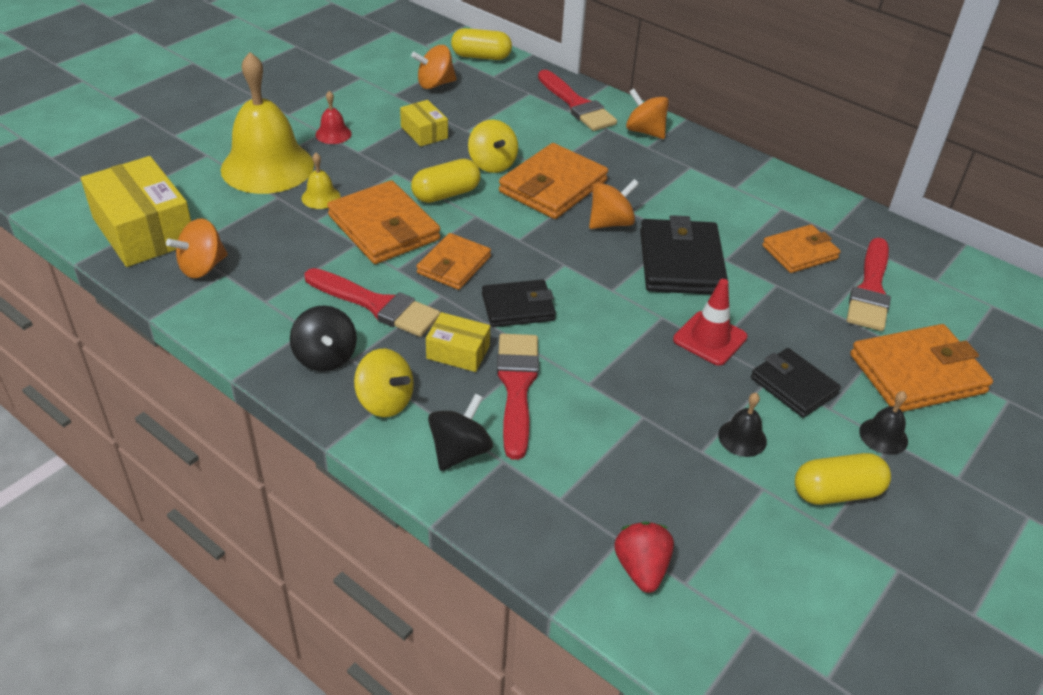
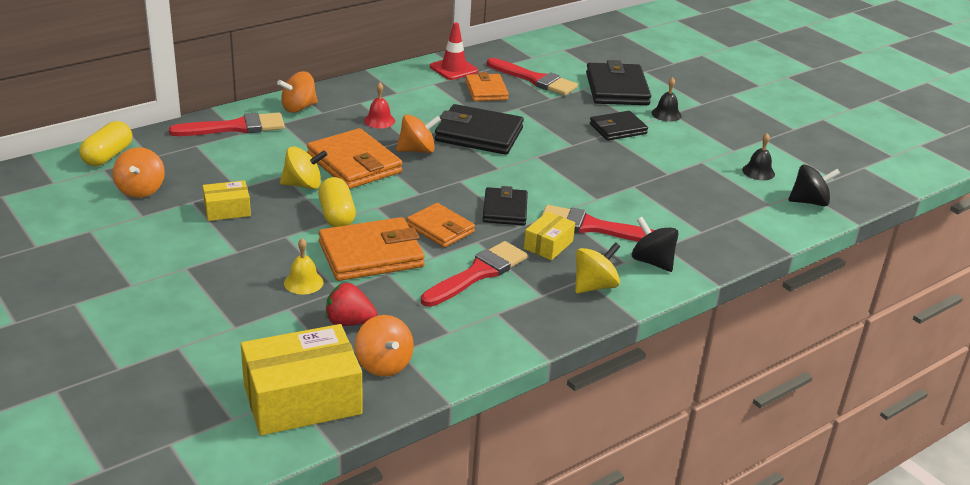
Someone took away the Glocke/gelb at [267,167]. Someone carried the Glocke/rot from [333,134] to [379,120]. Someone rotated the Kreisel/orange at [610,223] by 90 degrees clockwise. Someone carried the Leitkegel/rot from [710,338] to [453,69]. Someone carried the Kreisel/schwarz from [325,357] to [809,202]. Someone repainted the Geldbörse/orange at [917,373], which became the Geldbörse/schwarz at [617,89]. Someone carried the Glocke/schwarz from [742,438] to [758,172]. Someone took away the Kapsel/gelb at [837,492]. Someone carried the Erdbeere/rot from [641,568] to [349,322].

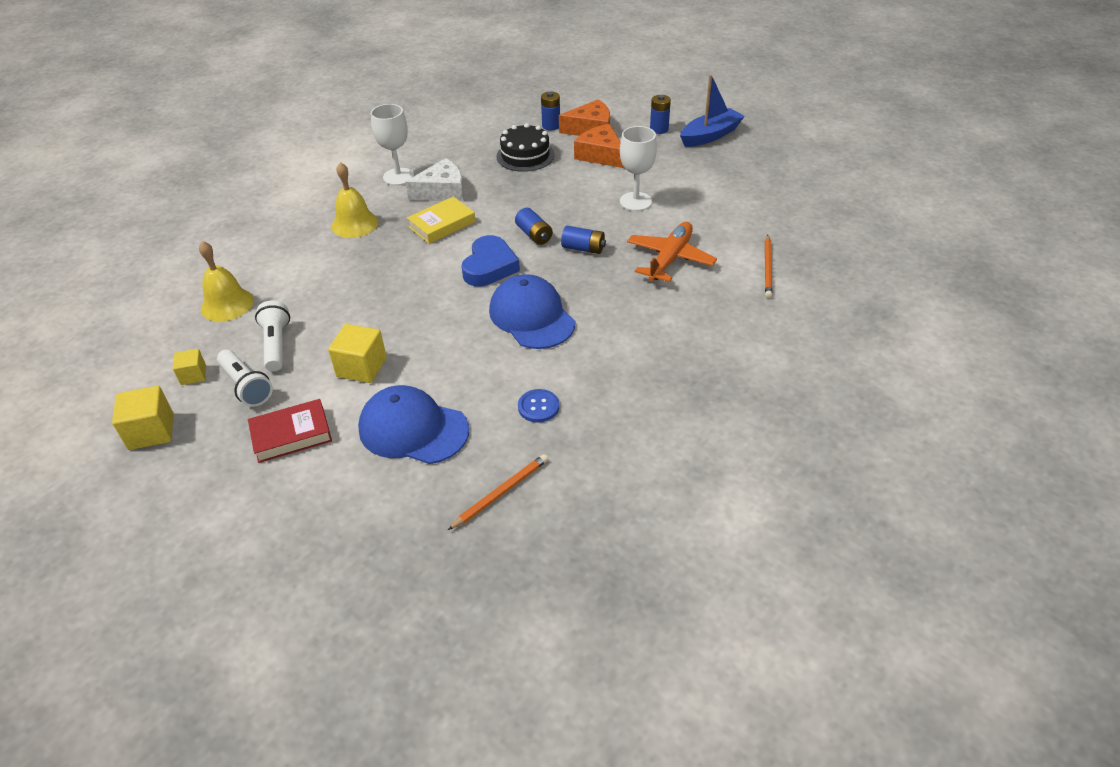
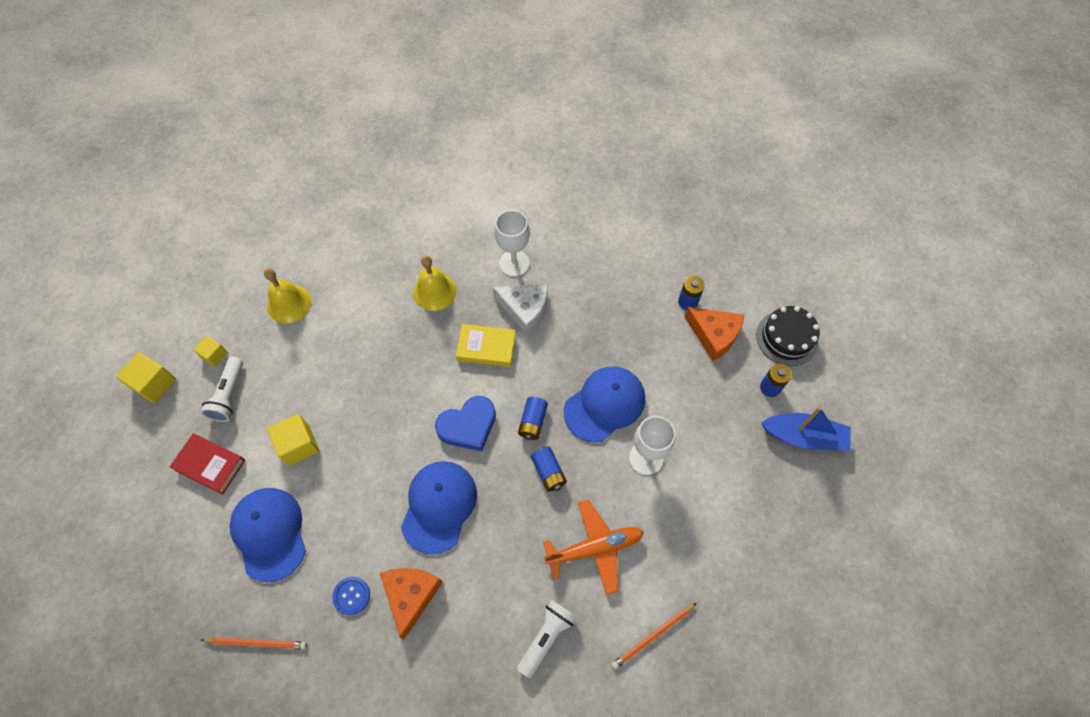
Someone carried the Kuchen/schwarz from [525,156] to [787,338]. Someone carried the Käse/orange from [601,155] to [411,595]. Someone carried the Taschenlampe/weiß from [276,345] to [546,637]. Someone put down the Kappe/blau at [604,404].

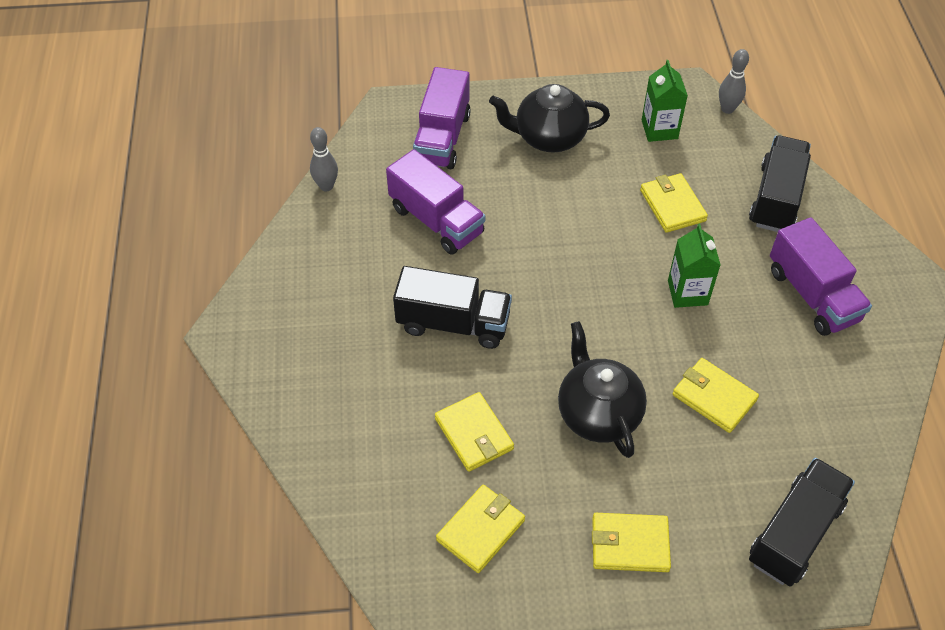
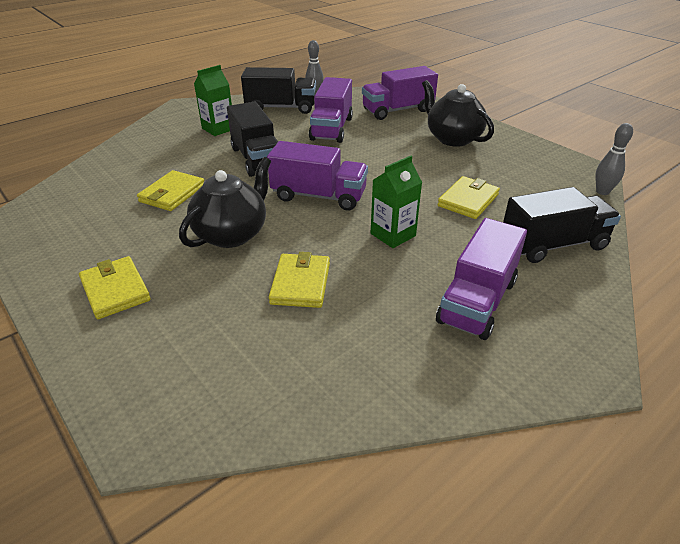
Someone carried the Getränkekarton/grün from [659,129] to [218,129]. Someone carried the Lastwagen/schwarz from [795,533] to [281,108]. Someone took away the Geldbörse/gelb at [481,530]. Someone put down the Lastwagen/lila at [319,196].

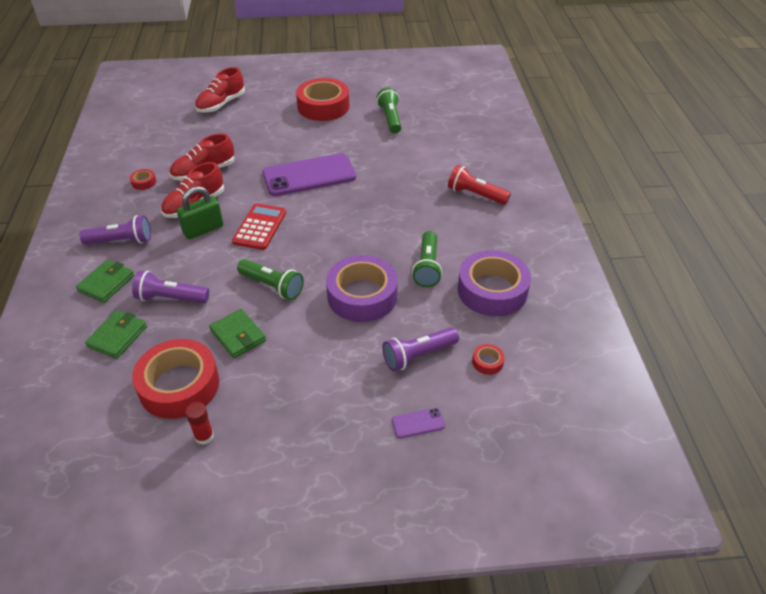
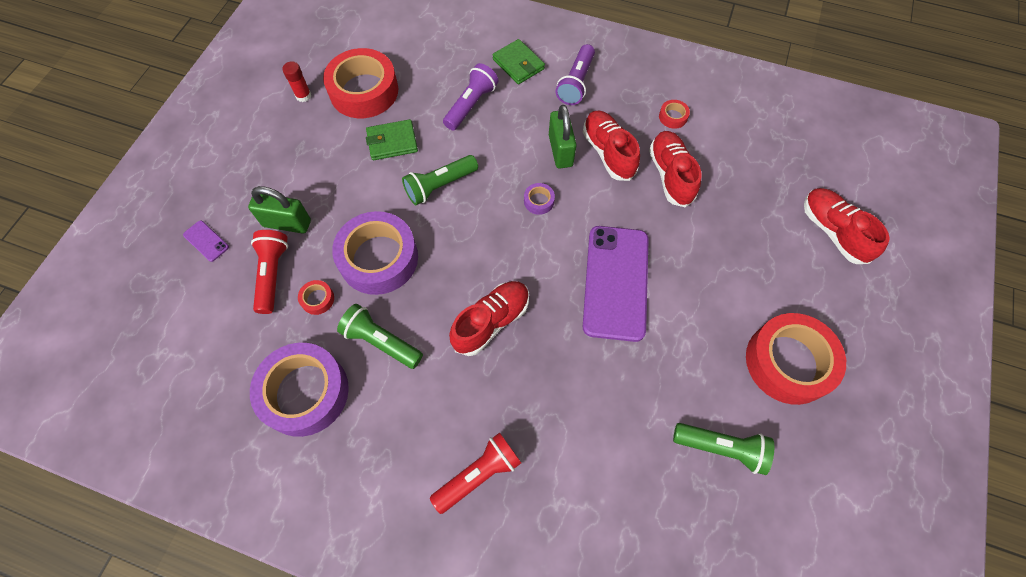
Someone swapped the Taschenrechner/rot at [260,227] for the Klebeband/lila at [539,201]. Someone took away the Geldbörse/grün at [117,336]. Someone repainted the Taschenlampe/lila at [418,355], which became the Taschenlampe/rot at [272,274]. Someone carried the Klebeband/rot from [487,362] to [317,299]. Someone rotated the Handy/lila at [418,423] by 60 degrees counterclockwise. Someone put down the Vorhängeschloss/grün at [287,223]. Someone put down the Schuh/rot at [491,322].

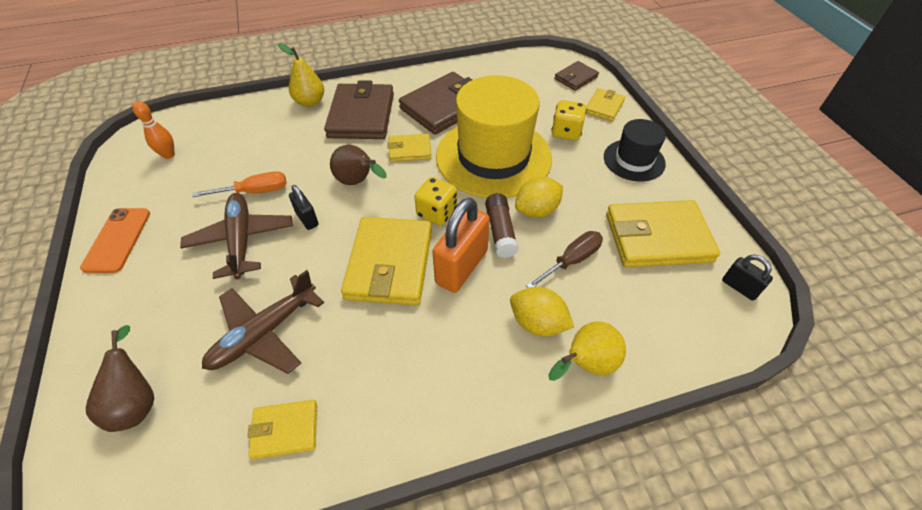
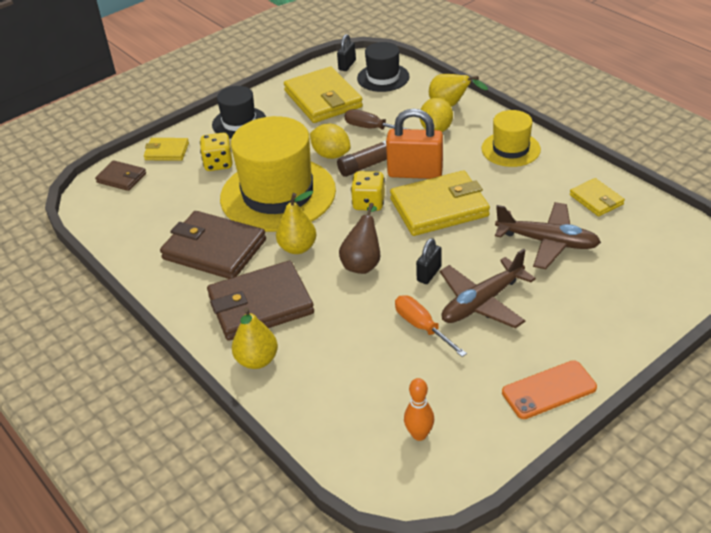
Someone swapped the Geldbörse/gelb at [410,150] for the Birne/gelb at [298,248]. Someone took away the Birne/braun at [137,401]. Someone put down the Hut/schwarz at [383,77]. Someone put down the Hut/gelb at [510,149].

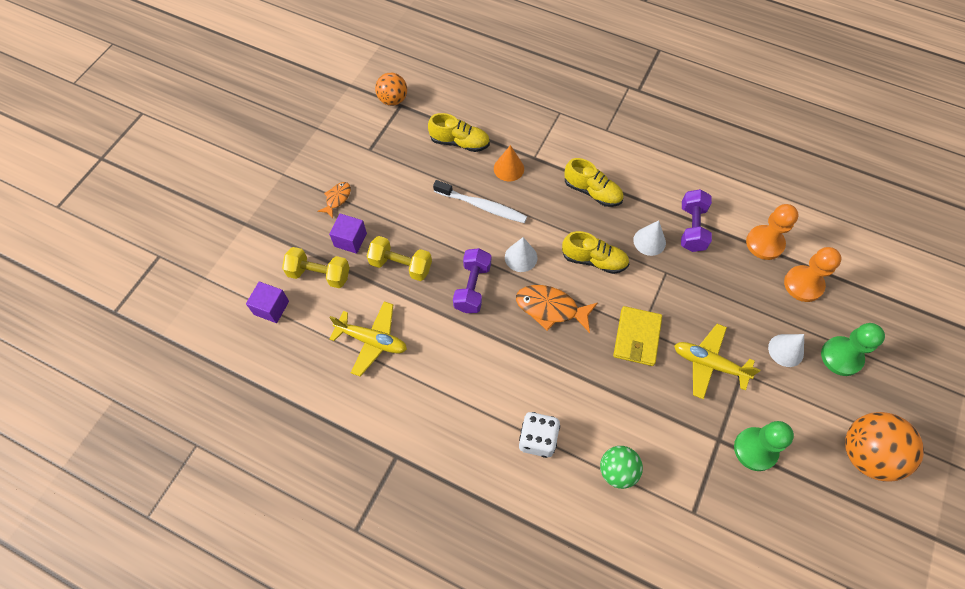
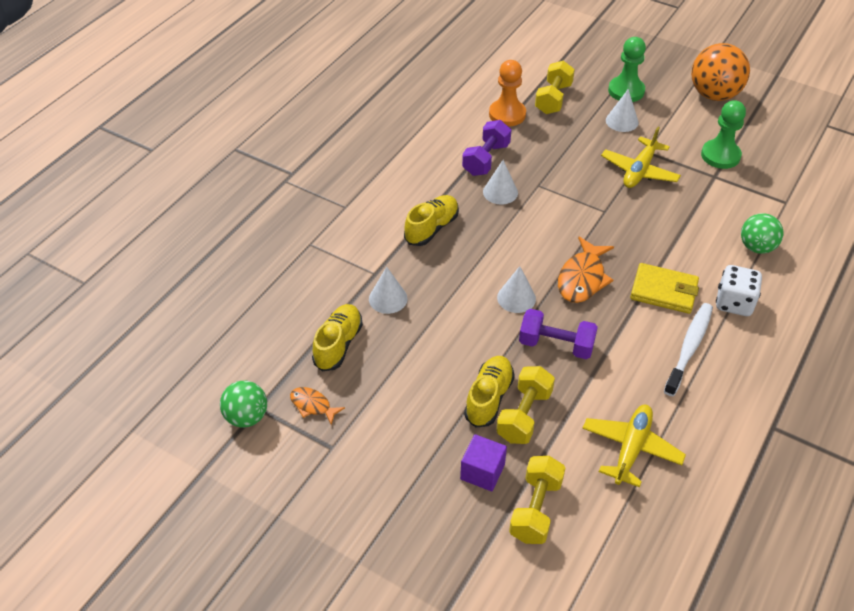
Someone repainted the Ball/orange at [393,100], which became the Ball/grün at [246,417]. Someone repainted the Kegel/orange at [508,168], which became the Kegel/weiß at [388,298]. Someone carried the Zahnbürste/weiß from [482,206] to [689,348]. Someone carried the Fisch/orange from [337,199] to [313,405]. Someone rotated the Hantel/lila at [692,228] by 75 degrees counterclockwise. Someone carried the Schuh/gelb from [594,260] to [489,398]. Someone swapped the Bauer/orange at [803,284] for the Hantel/gelb at [553,99]. Someone took away the Kubus/lila at [271,308]. Someone carried the Geldbörse/gelb from [637,337] to [663,291].

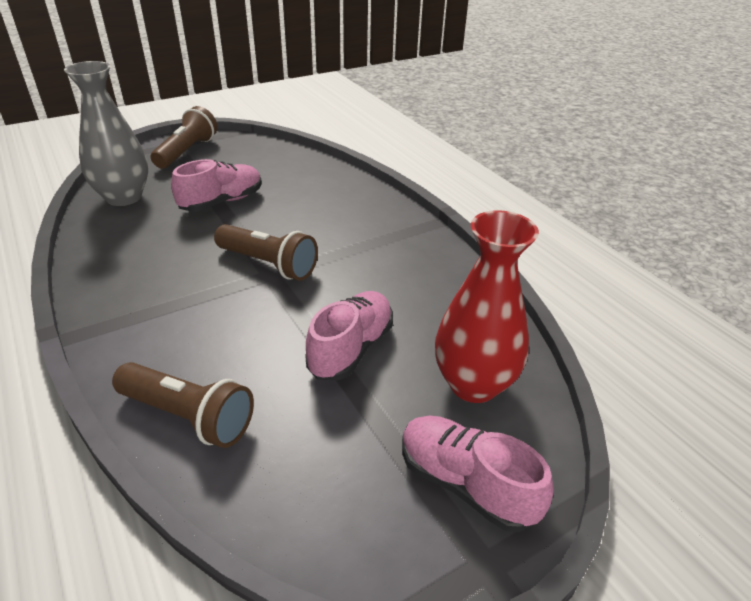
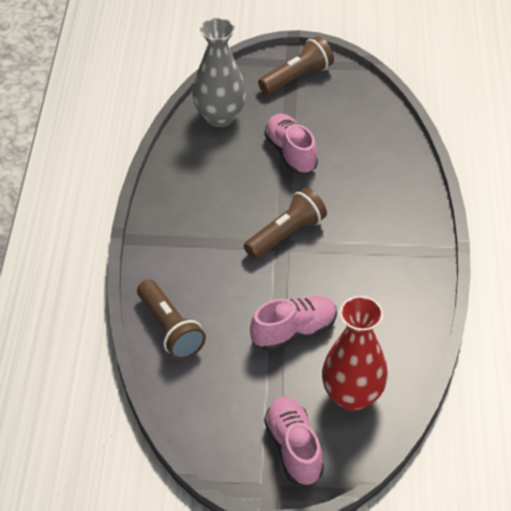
Someone rotated the Schuh/rosa at [222,202] by 105 degrees counterclockwise. Someone rotated the Taschenlampe/braun at [268,264] by 105 degrees counterclockwise.

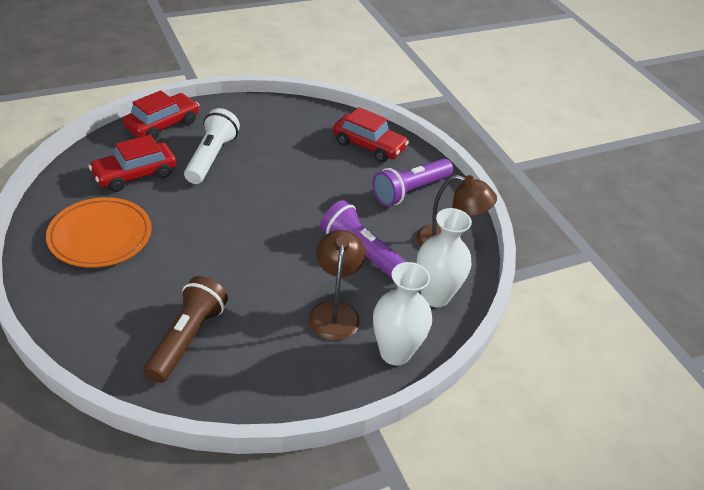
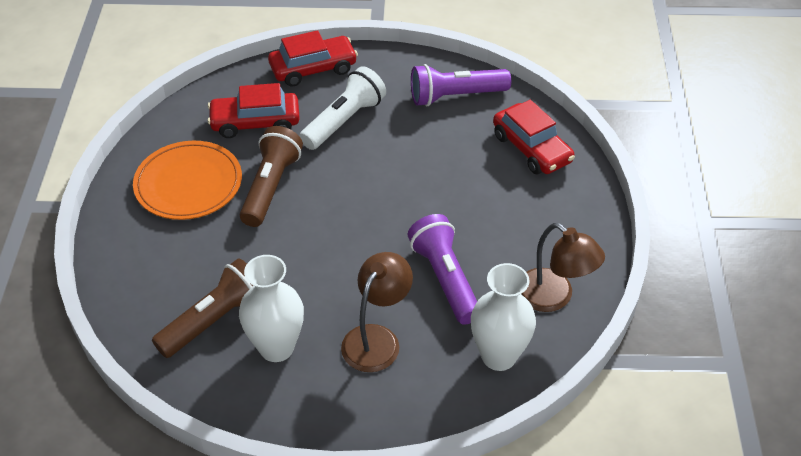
Someone carried the Taschenlampe/lila from [410,191] to [455,96]. Someone carried the Vase/weiß from [395,352] to [276,348]. Someone put down the Taschenlampe/braun at [270,187].

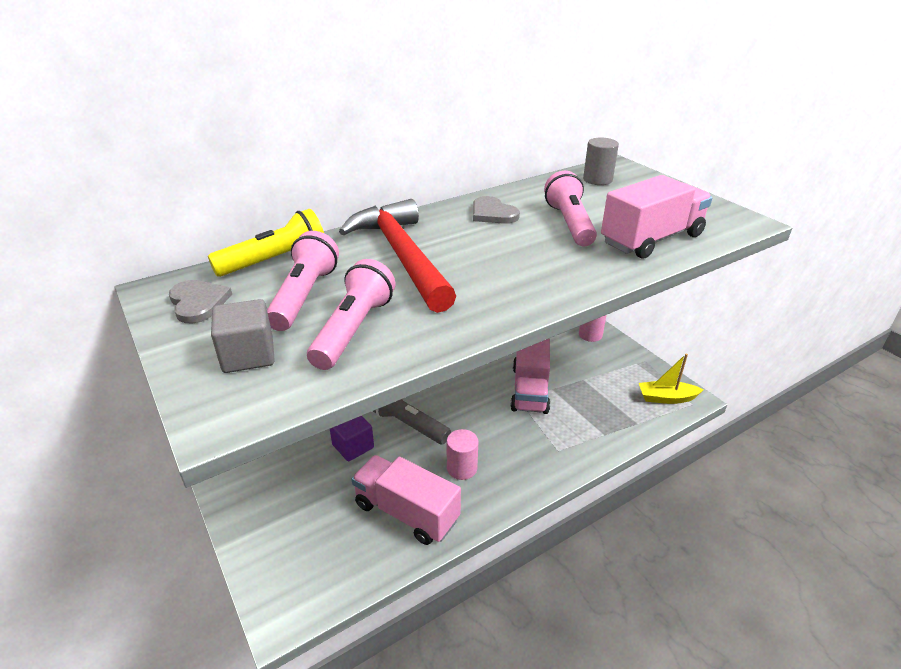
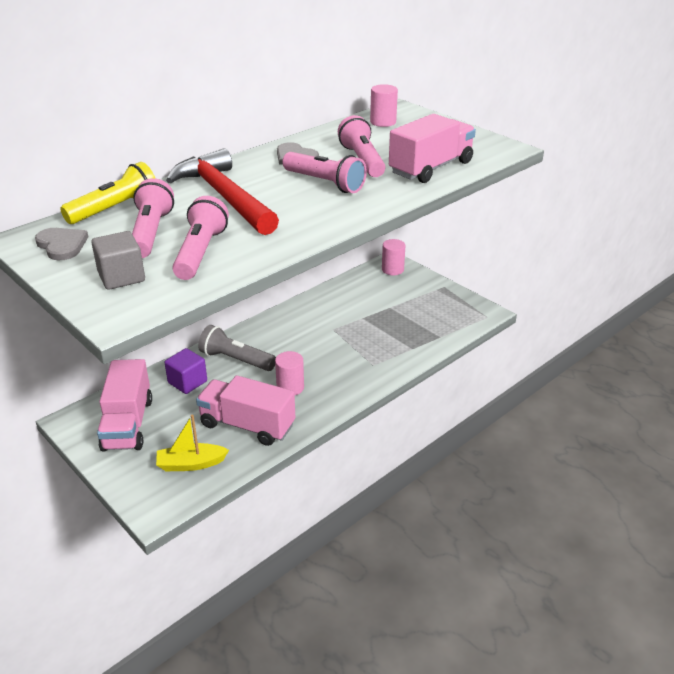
Someone repainted the Vollzylinder/grau at [597,180], which became the Vollzylinder/rosa at [383,122]. Someone carried the Lastwagen/rosa from [530,389] to [128,424]. Someone carried the Boot/gelb from [666,398] to [191,464]. Someone put down the Taschenlampe/rosa at [325,183].

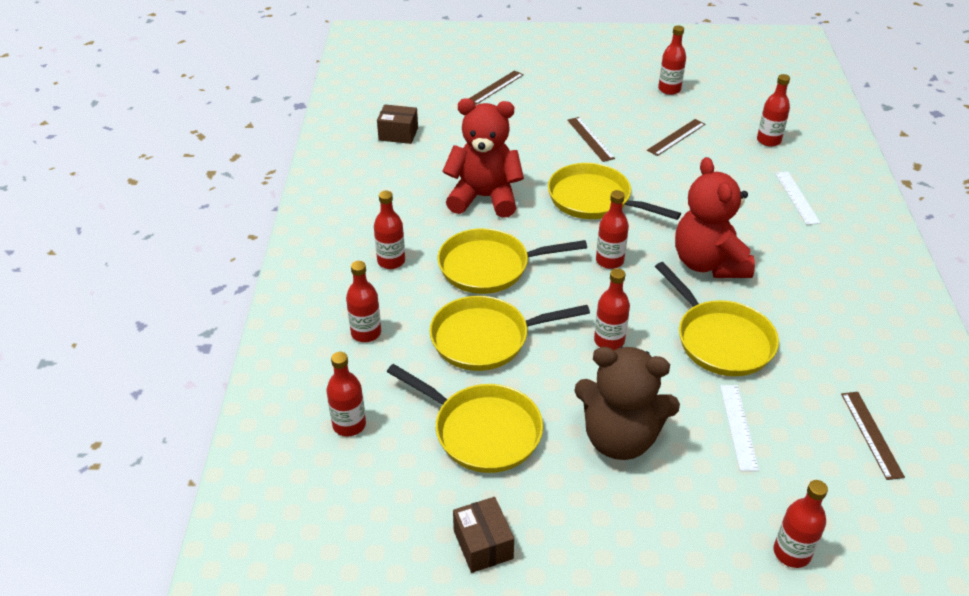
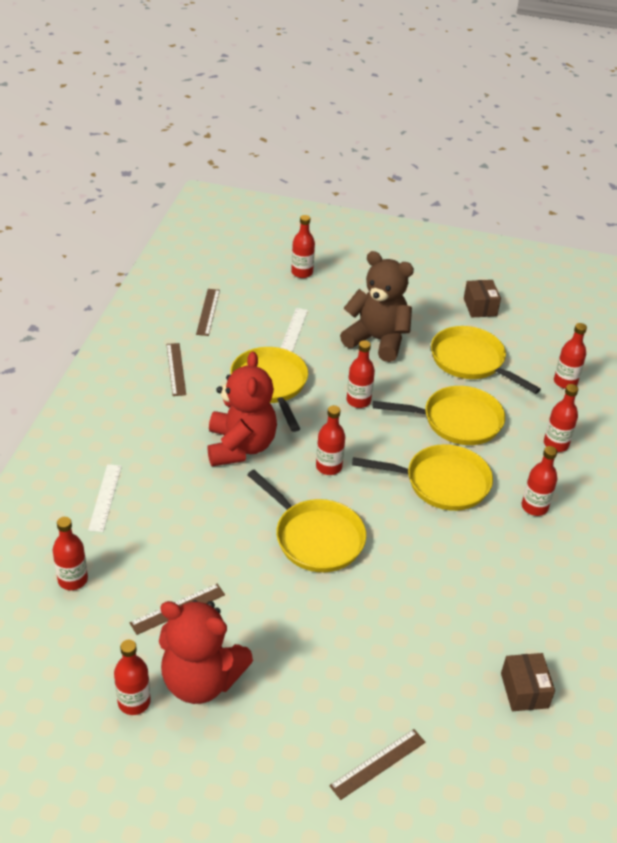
Someone carried the Teddybär/rot from [484,198] to [201,680]. Someone rotated the Schachtel/braun at [398,134] by 60 degrees clockwise. Someone carried the Lineal/braun from [590,139] to [176,369].

